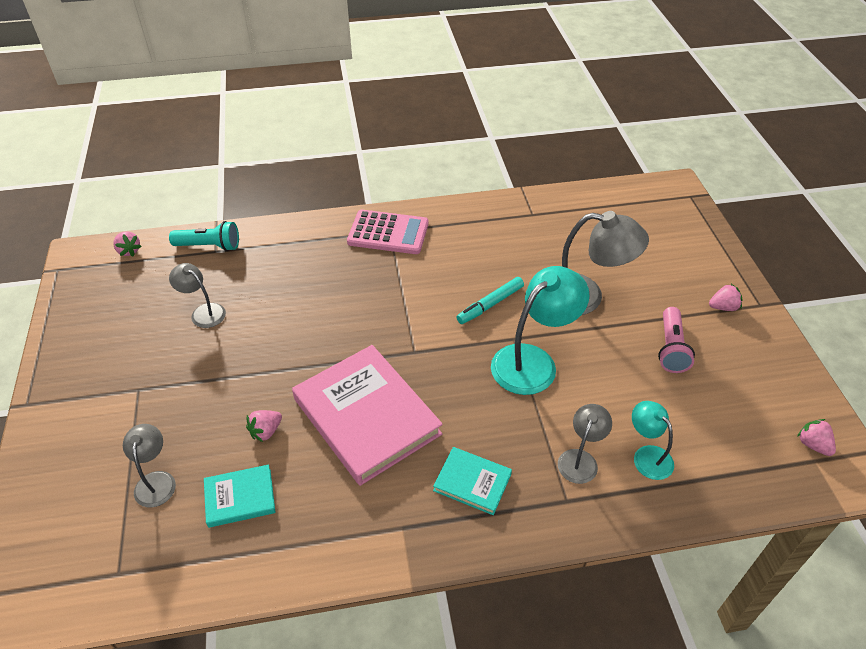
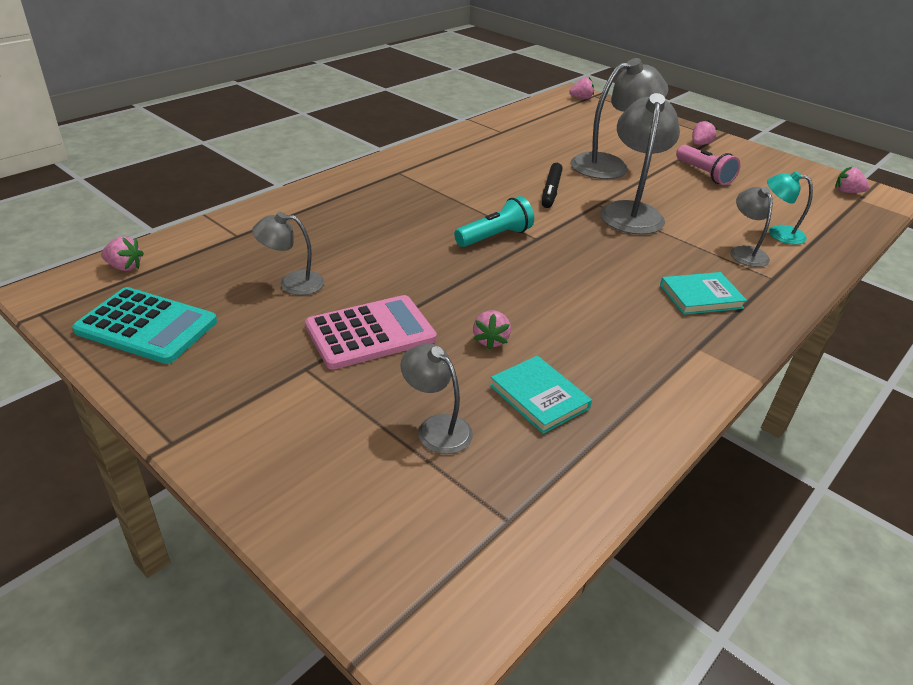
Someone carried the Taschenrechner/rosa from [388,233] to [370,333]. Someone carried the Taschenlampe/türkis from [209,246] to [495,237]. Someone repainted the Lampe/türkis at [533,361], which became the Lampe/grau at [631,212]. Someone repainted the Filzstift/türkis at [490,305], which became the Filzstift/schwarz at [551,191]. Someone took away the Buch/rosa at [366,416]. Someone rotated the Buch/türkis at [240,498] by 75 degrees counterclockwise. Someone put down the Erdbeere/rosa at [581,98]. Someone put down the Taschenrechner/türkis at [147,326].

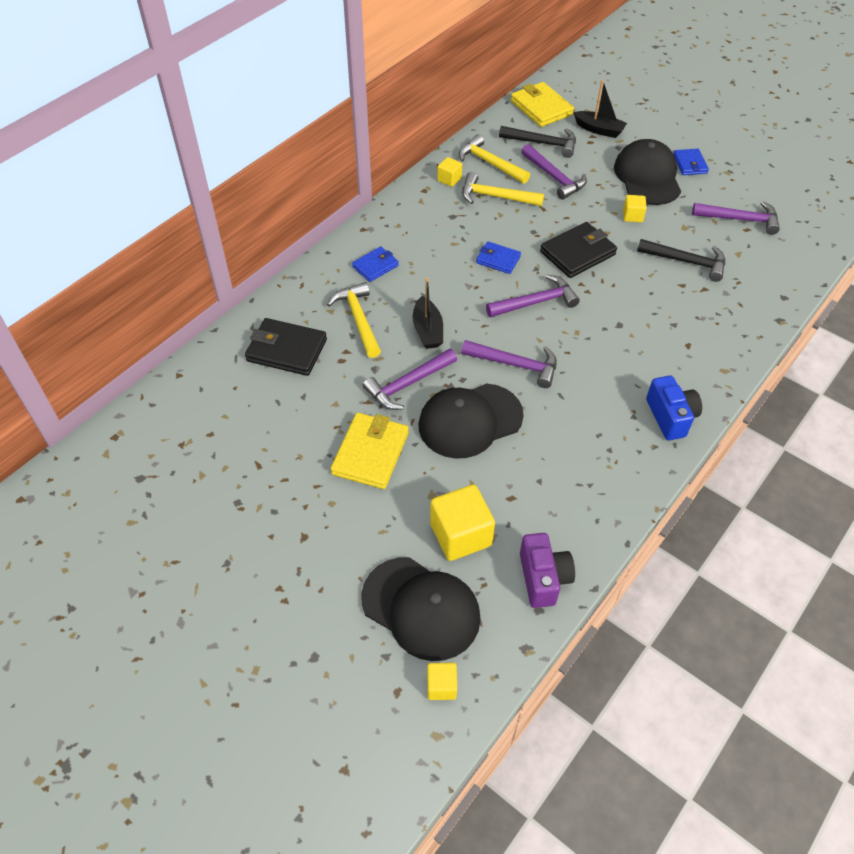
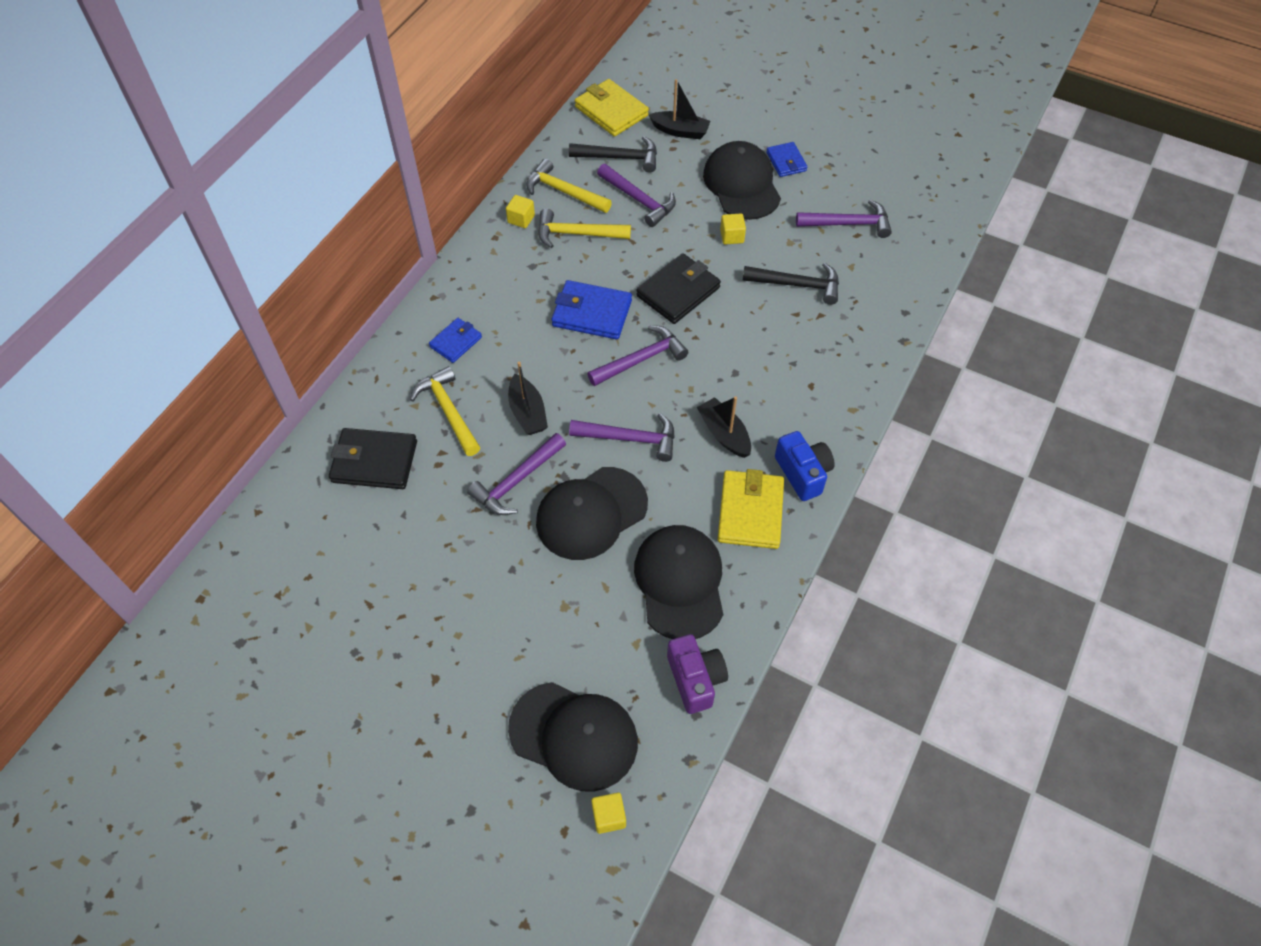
Someone scaled the Geldbörse/blau at [498,260] by 1.65. Someone carried the Geldbörse/gelb from [370,453] to [750,512]. Someone took away the Kubus/gelb at [460,535]. Someone put down the Boot/schwarz at [724,434]. Someone put down the Kappe/schwarz at [680,582].

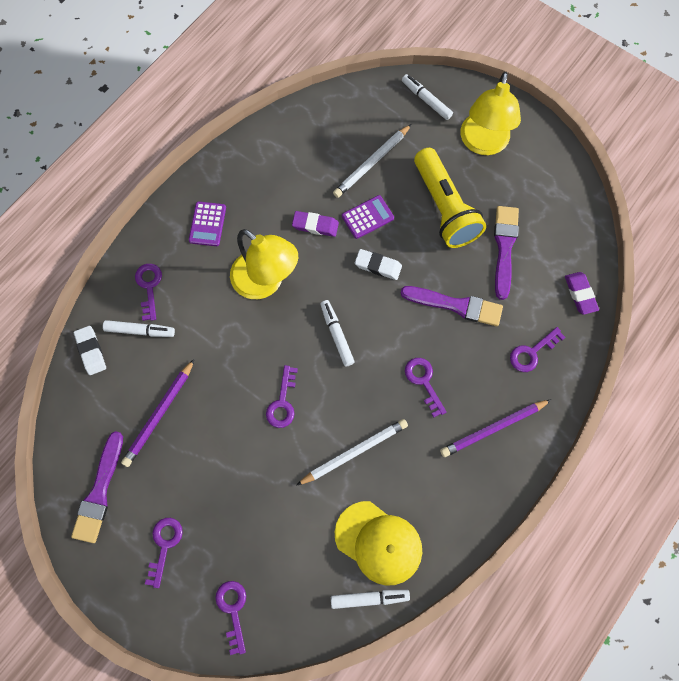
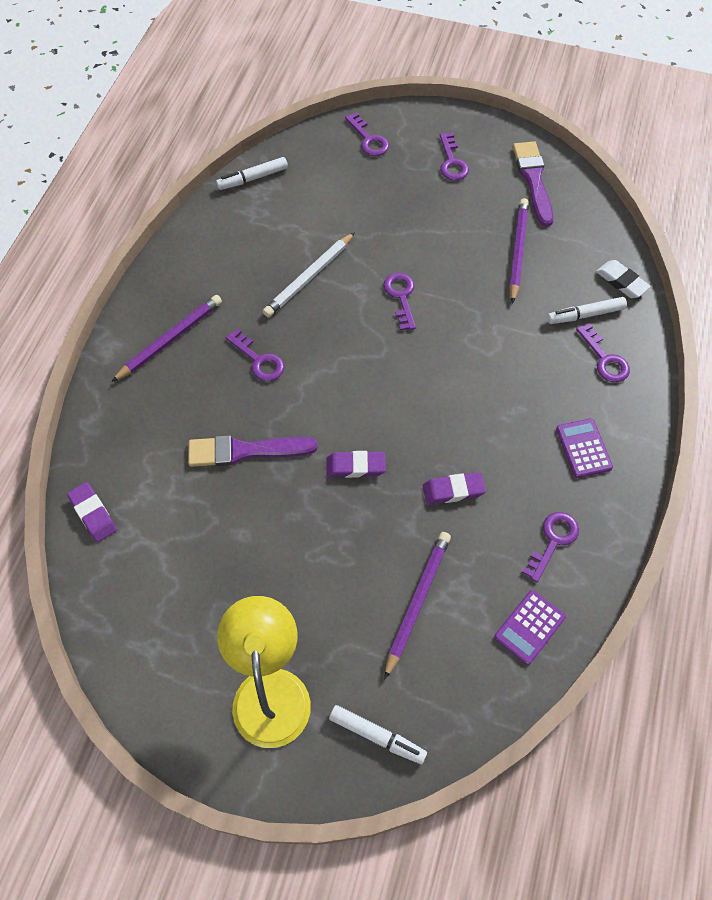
Someone repainted the Bleistift/weiß at [372,163], which became the Bleistift/lila at [417,601]. Someone took away the Taschenlampe/gelb at [444,208]. Someone carried the Taschenrechner/lila from [367,217] to [529,627]. Someone took away the Pinsel/lila at [504,247]. Someone took away the Lampe/gelb at [265,282]. Someone repainted the Radiergummi/weiß at [378,266], which became the Radiergummi/lila at [355,466]. Someone took away the Filzstift/weiß at [337,334]. Someone carried the Schlüssel/lila from [532,352] to [553,541]. Someone took away the Kappe/gelb at [378,543].

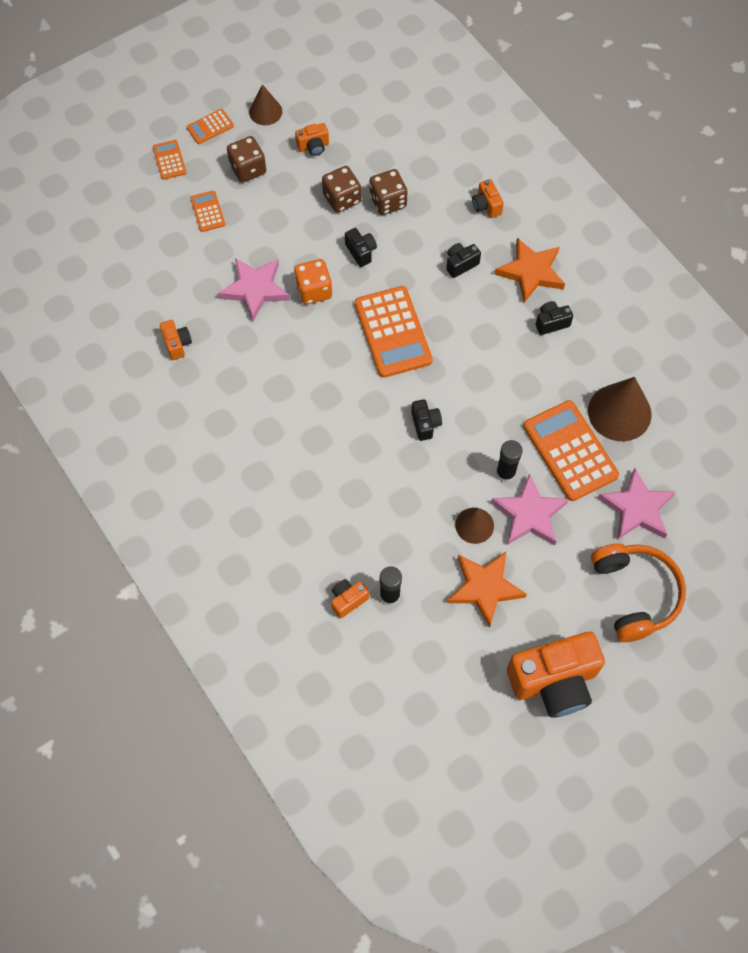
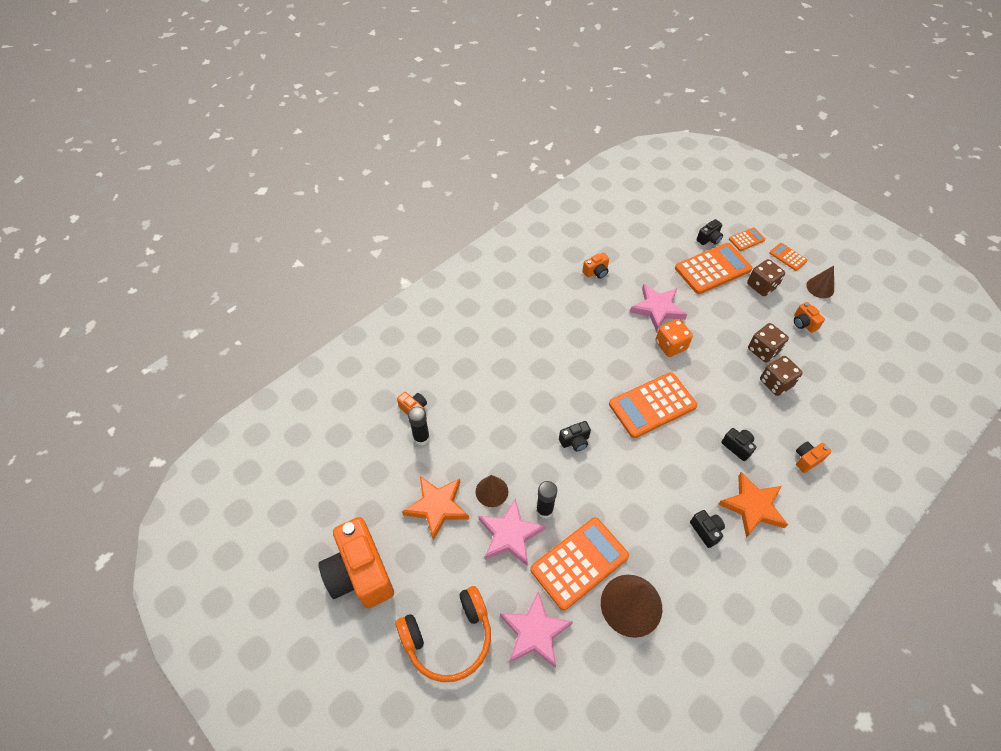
Someone scaled the Taschenrechner/orange at [207,211] by 2.04. Someone carried the Kamera/schwarz from [361,252] to [709,239].

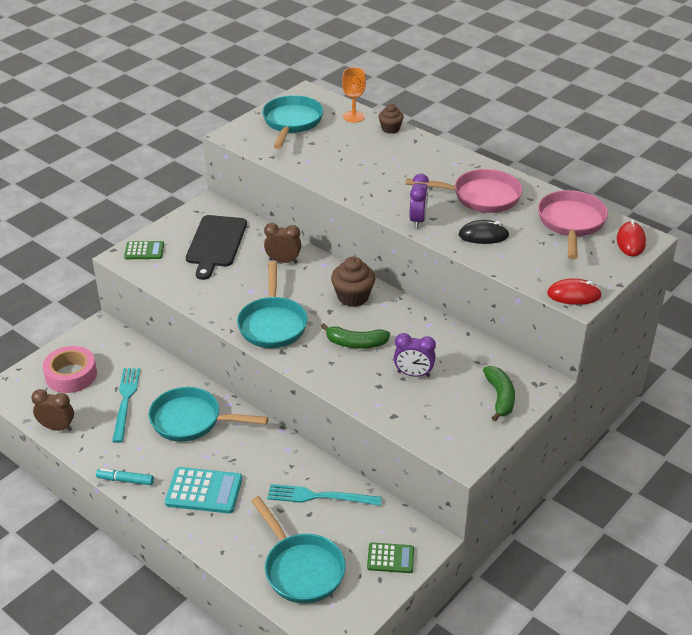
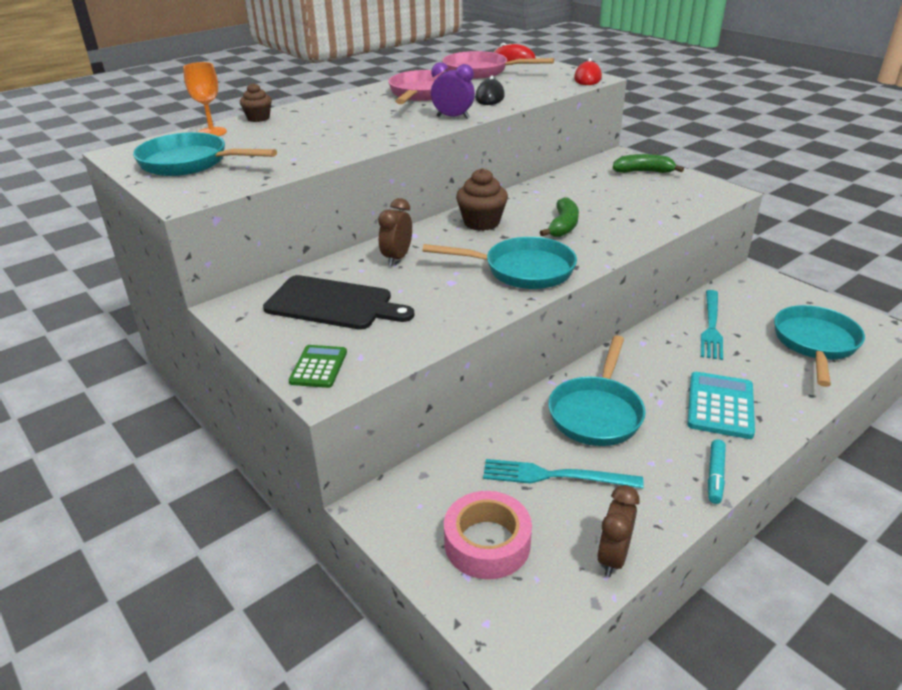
Someone took away the Wecker/lila at [413,374]. Someone rotated the Pfanne/türkis at [301,568] by 45 degrees counterclockwise. Someone took away the Taschenrechner/grün at [390,558].

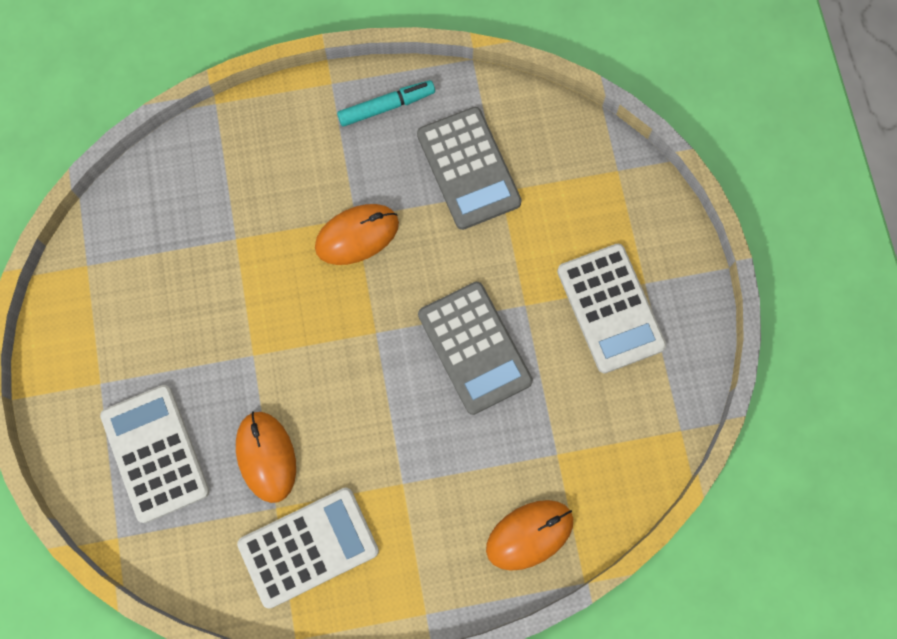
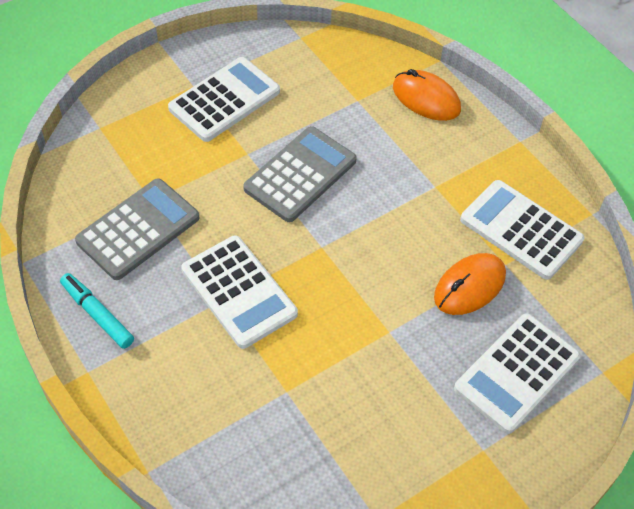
Someone swapped the Computermaus/orange at [357,235] for the Taschenrechner/weiß at [239,292].

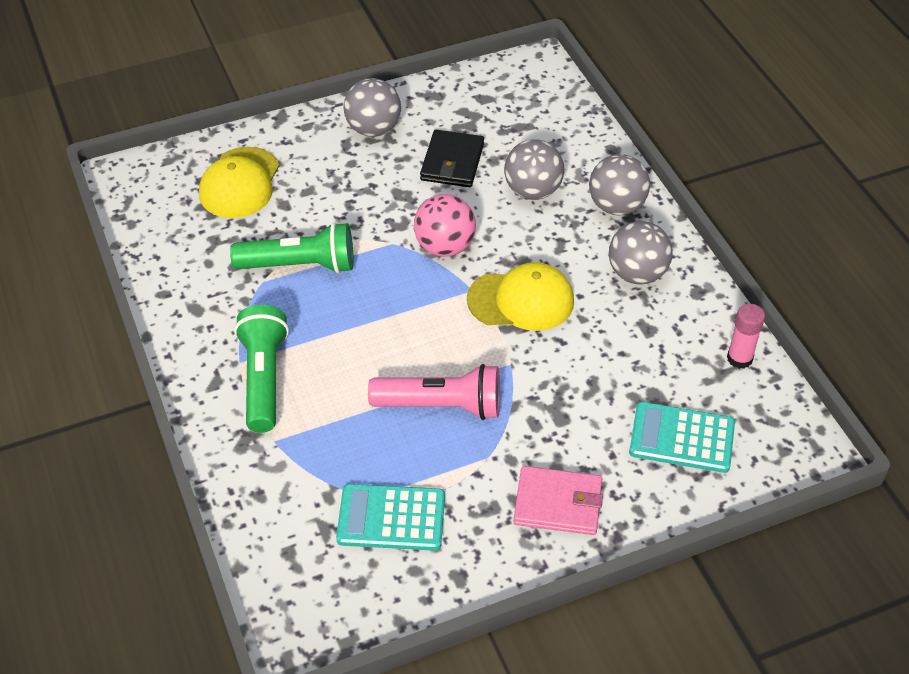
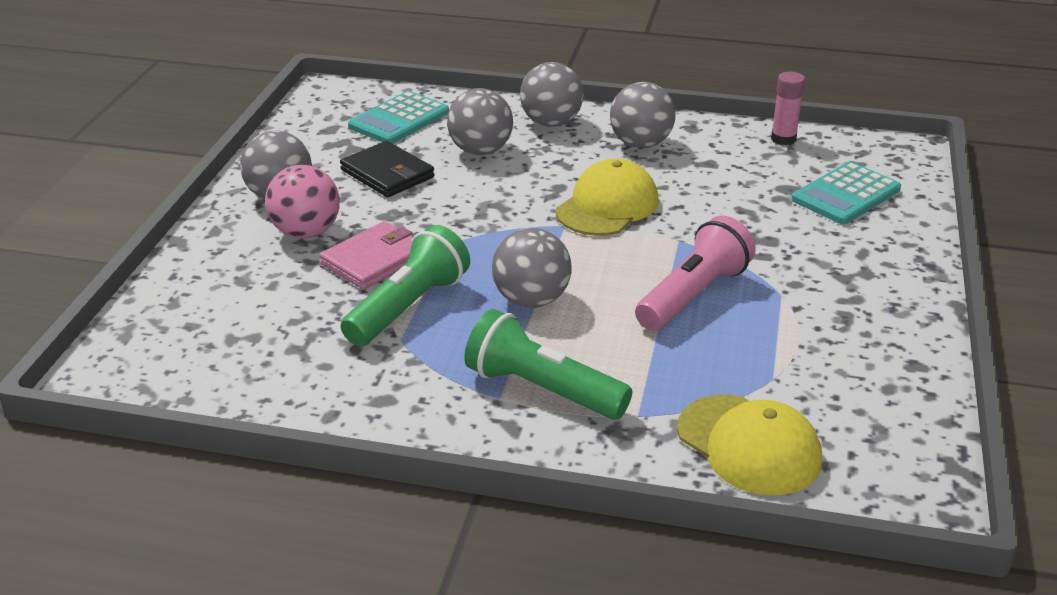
Someone carried the Kappe/gelb from [240,183] to [748,445]. Someone carried the Ball/rosa from [445,246] to [306,232]. Someone carried the Geldbörse/rosa from [558,503] to [374,260]. Someone carried the Taschenrechner/türkis from [391,518] to [399,119]. Someone put down the Ball/grau at [531,300].

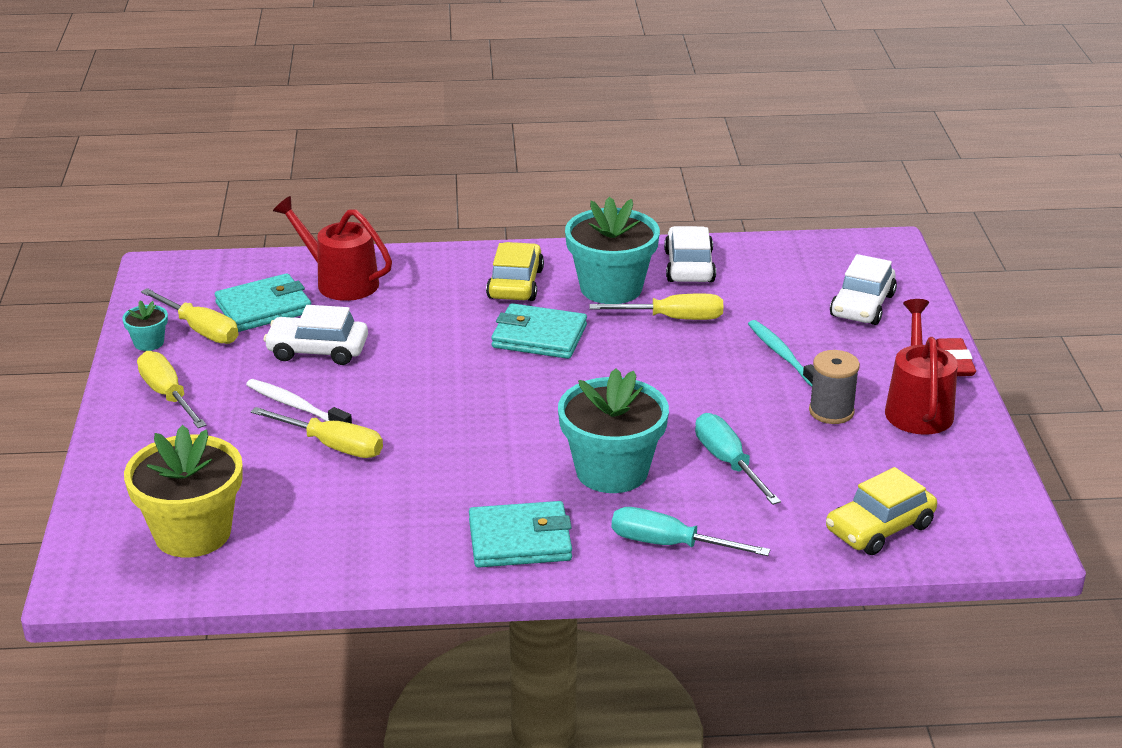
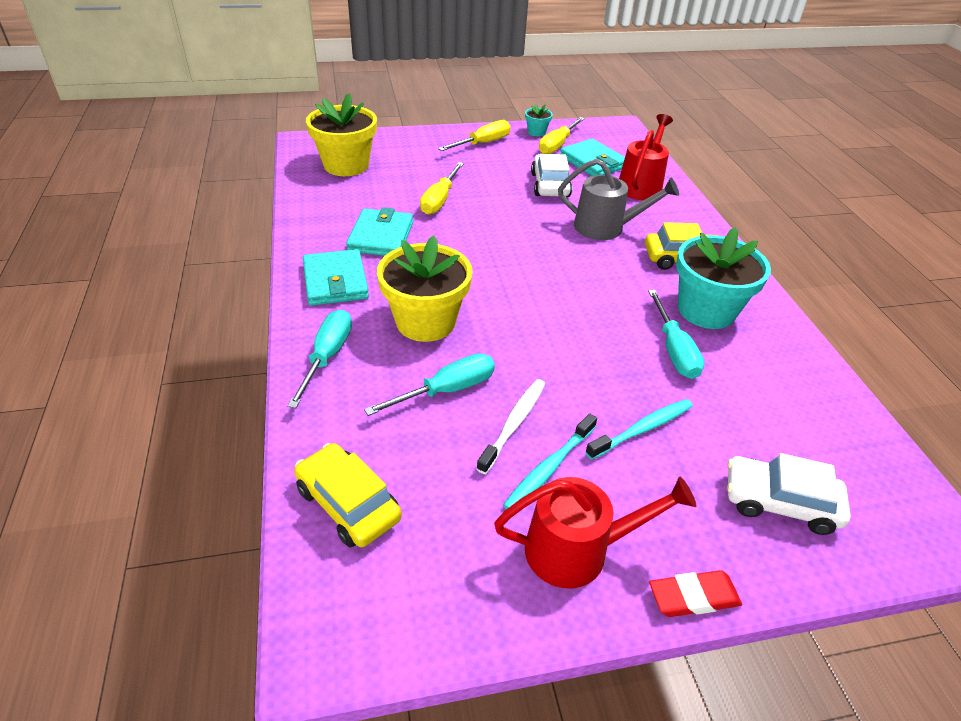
Someone took away the Auto/weiß at [689,266]. Someone repainted the Schraubenzieher/gelb at [673,318], which became the Schraubenzieher/türkis at [674,350]. Someone carried the Geldbörse/türkis from [539,336] to [381,237]. Someone swapped the Garnrolle/grau at [831,411] for the Zahnbürste/türkis at [549,468]. Someone repainted the Blumentopf/türkis at [612,471], which became the Blumentopf/gelb at [425,322]. Someone carried the Zahnbürste/weiß from [296,406] to [514,424]. Someone put down the Gießkanne/grau at [606,227].

